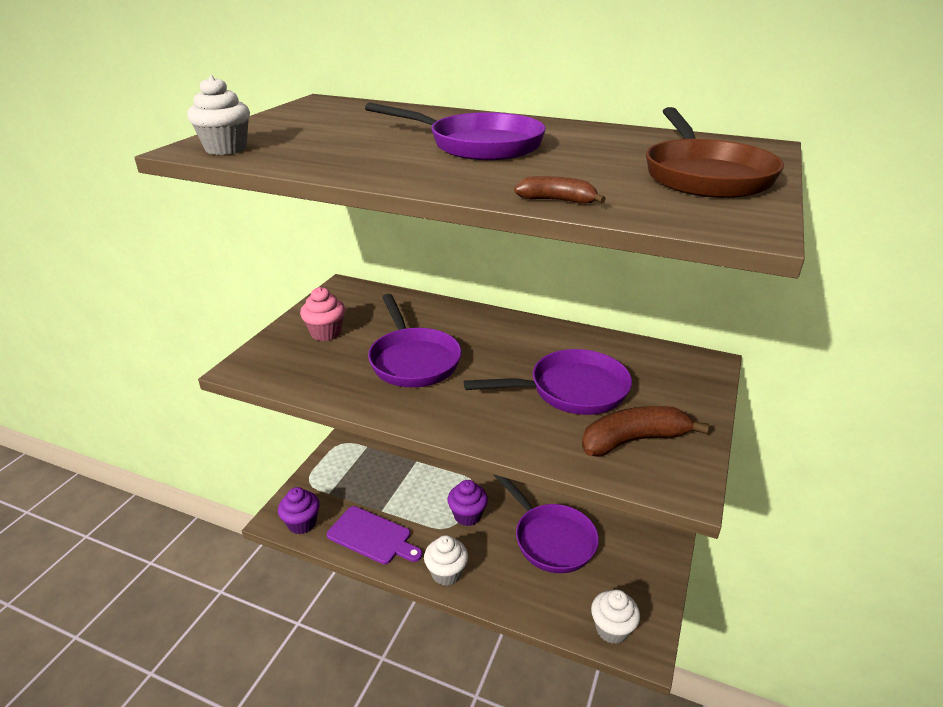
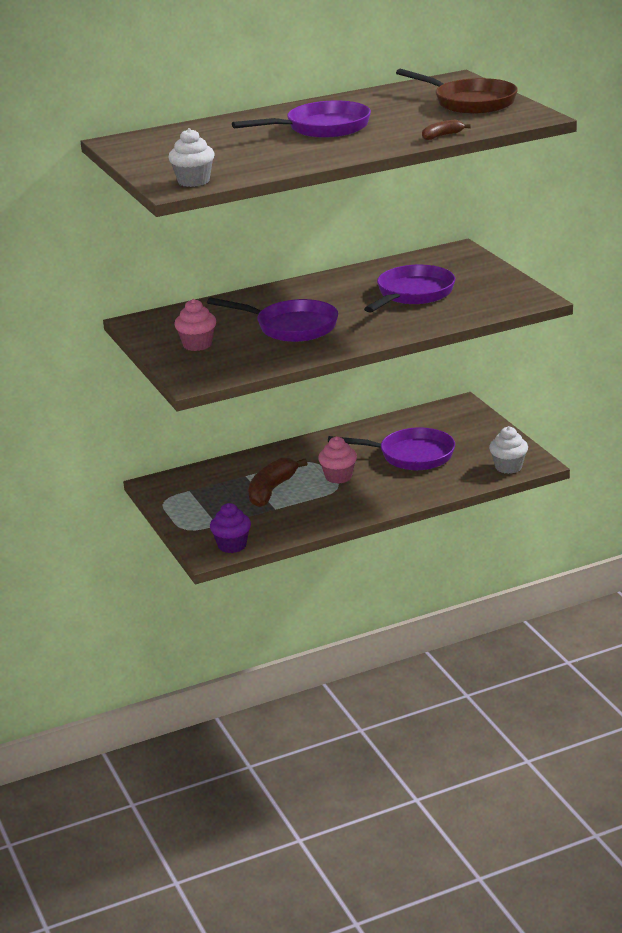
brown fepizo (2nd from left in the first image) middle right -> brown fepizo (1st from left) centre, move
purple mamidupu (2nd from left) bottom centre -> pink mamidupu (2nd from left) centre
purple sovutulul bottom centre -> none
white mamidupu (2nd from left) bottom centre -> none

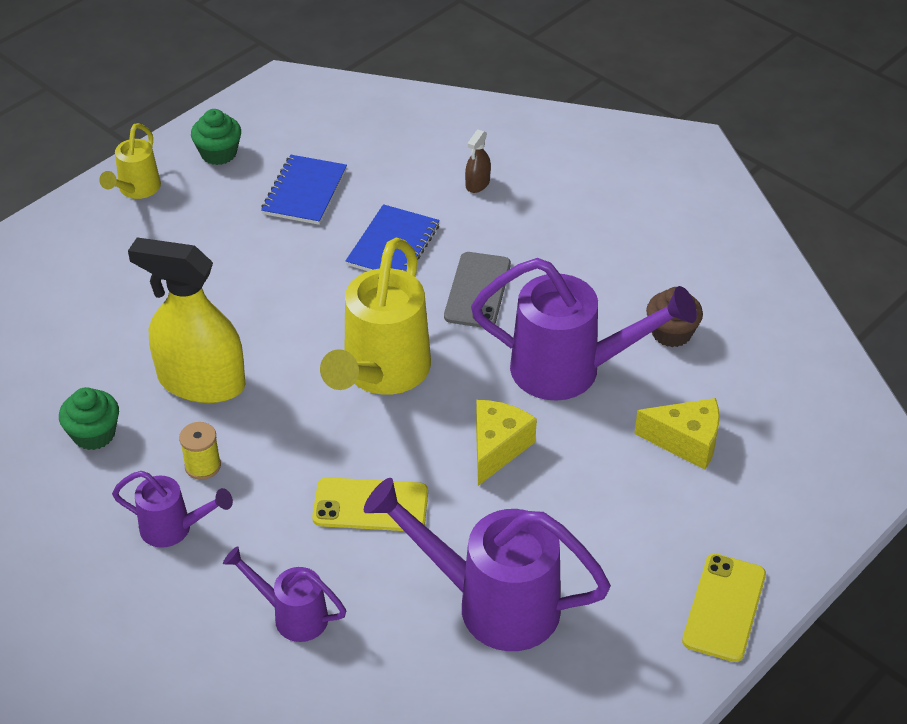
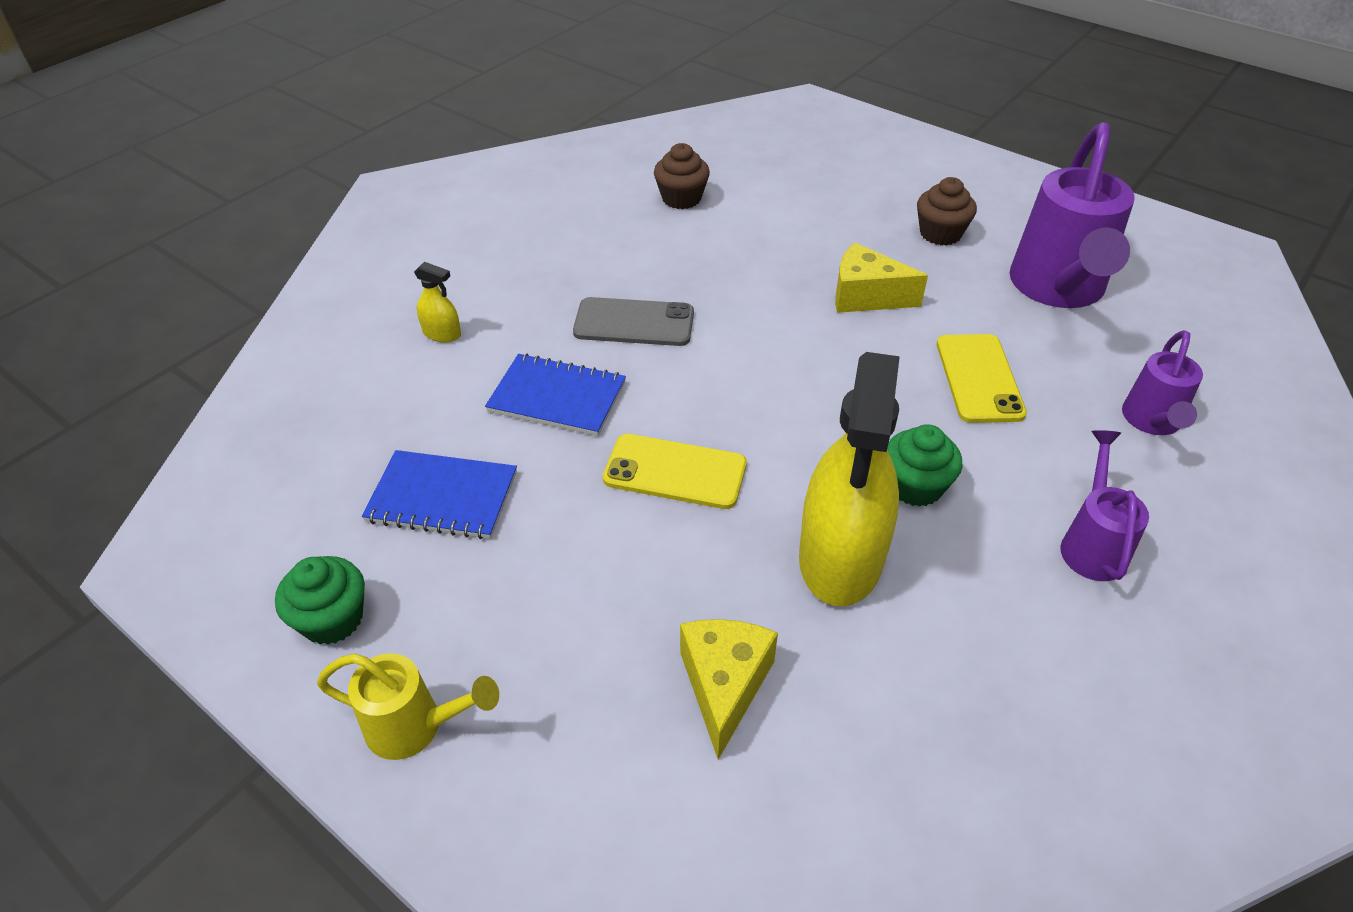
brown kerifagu top centre -> yellow kerifagu (1st from left) top left
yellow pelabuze (2nd from left in the first image) bottom right -> yellow pelabuze (1st from left) centre, move
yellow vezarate (2nd from left in the first image) middle right -> yellow vezarate (1st from left) bottom centre, move
green mamidupu (1st from left in the first image) middle left -> green mamidupu (2nd from left) middle right, move
none -> brown mamidupu (2nd from left) top right
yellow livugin middle left -> none
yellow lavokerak (2nd from left) centre -> none
purple lavokerak (4th from left) centre -> none

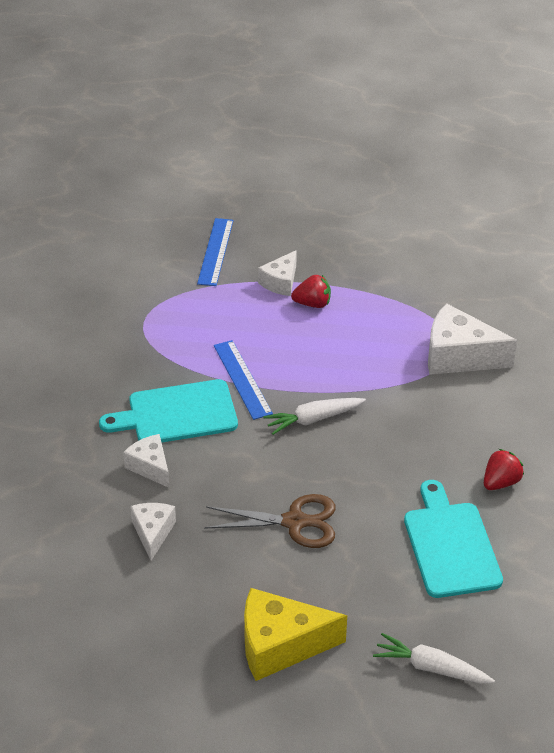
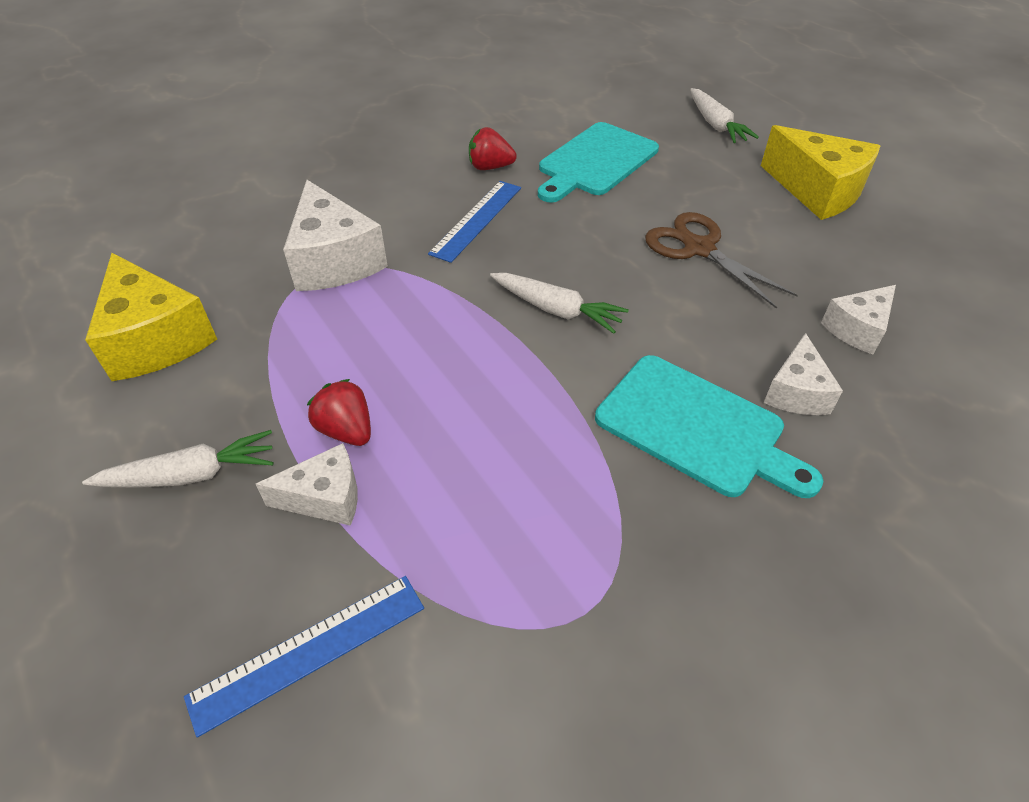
none -> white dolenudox (1st from left) middle left
none -> yellow vezarate (1st from left) middle left
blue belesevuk (2nd from left) centre -> blue belesevuk (2nd from left) top centre, move

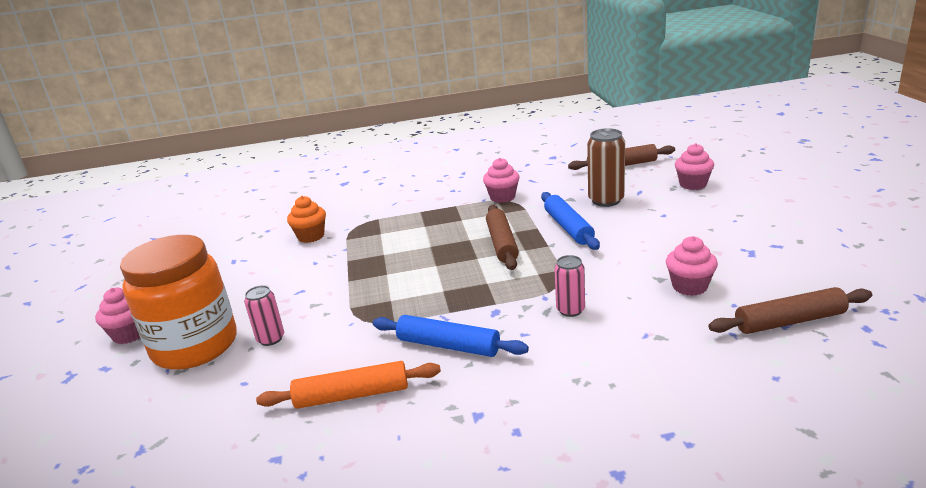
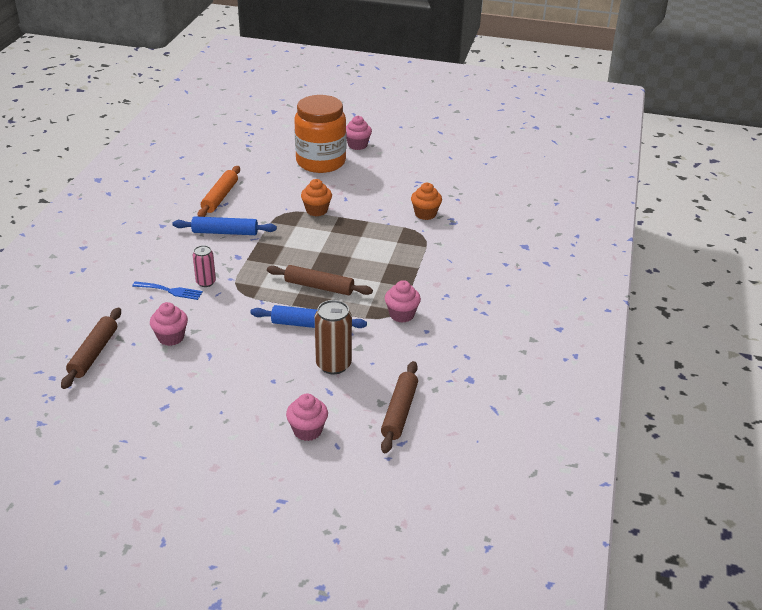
none -> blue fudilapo middle left
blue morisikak (1st from left) bottom centre -> blue morisikak (1st from left) middle left, 45 degrees clockwise
none -> orange mamidupu (1st from left) top centre
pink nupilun (1st from left) middle left -> none

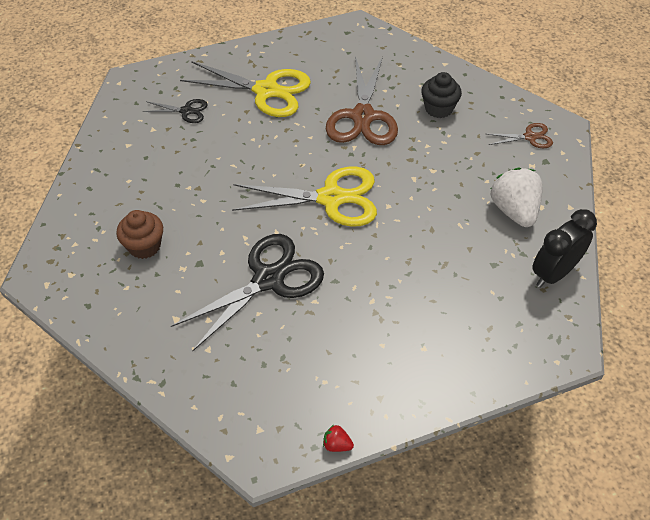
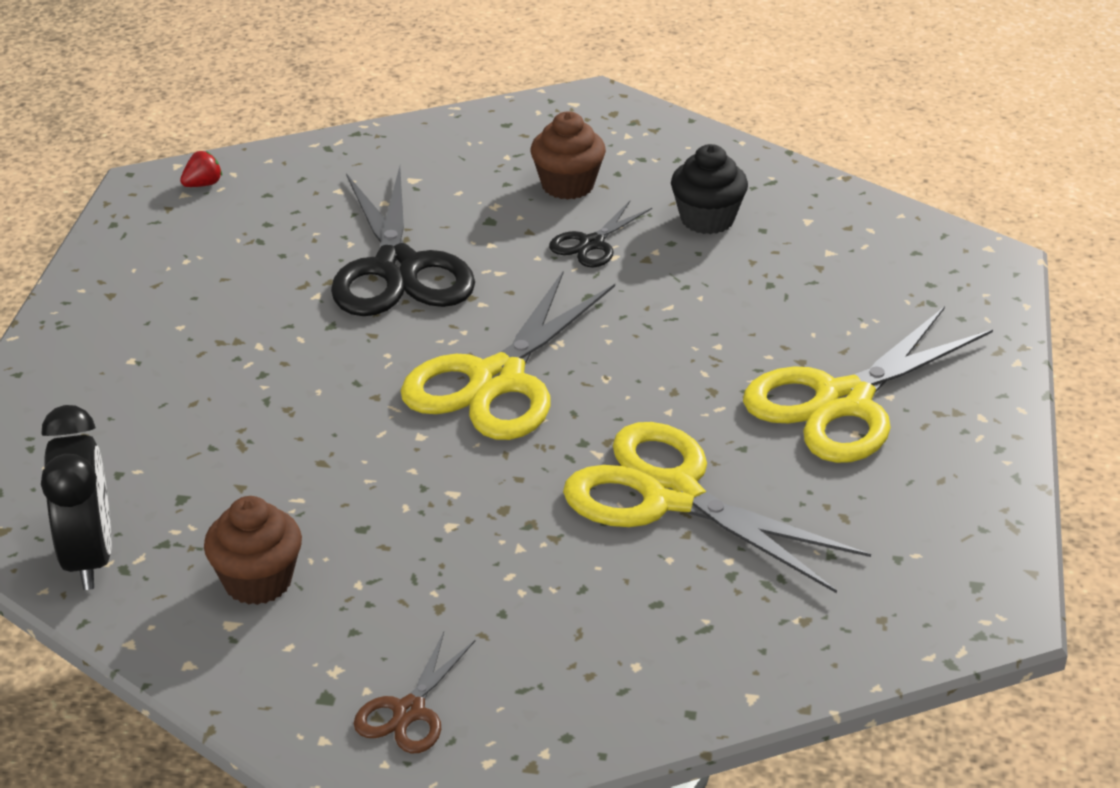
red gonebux bottom centre -> red gonebux top left, move
white gonebux middle right -> brown mamidupu (1st from left) bottom left
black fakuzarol (1st from left in the first image) top left -> black fakuzarol (2nd from left) top centre, move
brown fakuzarol (1st from left) top centre -> yellow fakuzarol (2nd from left) centre
black mamidupu top right -> black mamidupu top centre, move

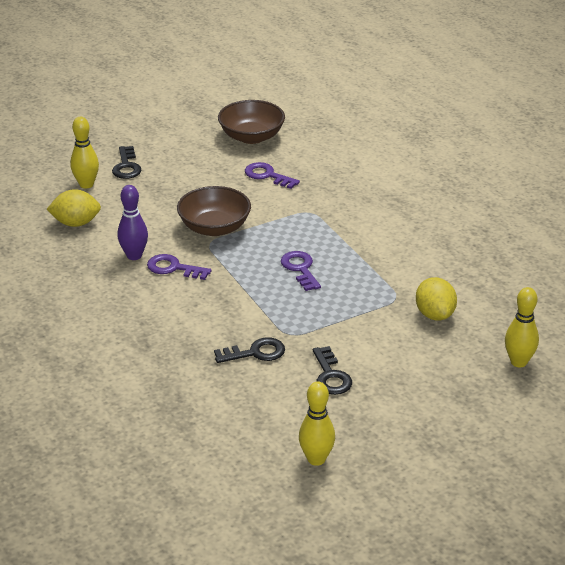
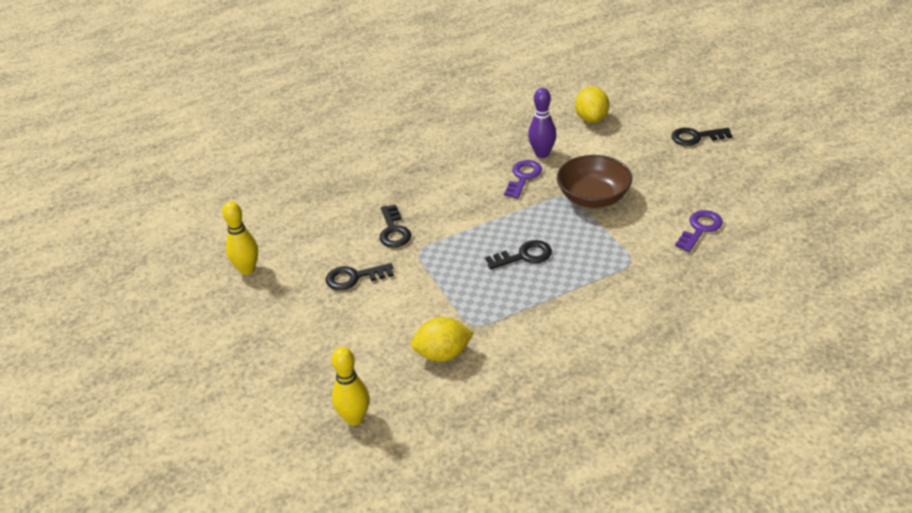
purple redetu (3rd from left) centre -> black redetu (3rd from left) centre
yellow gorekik (1st from left) top left -> none
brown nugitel (2nd from left) top centre -> none

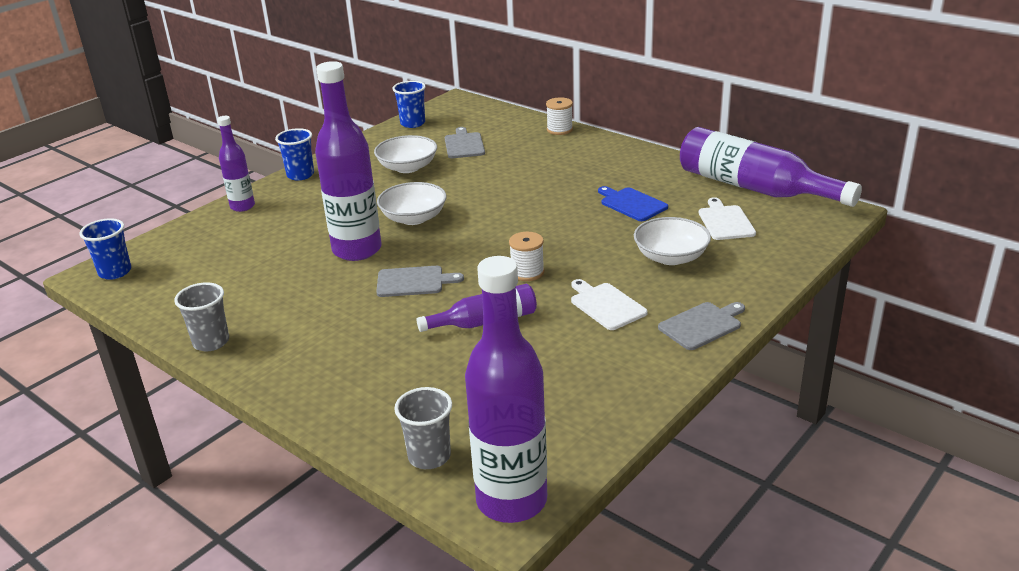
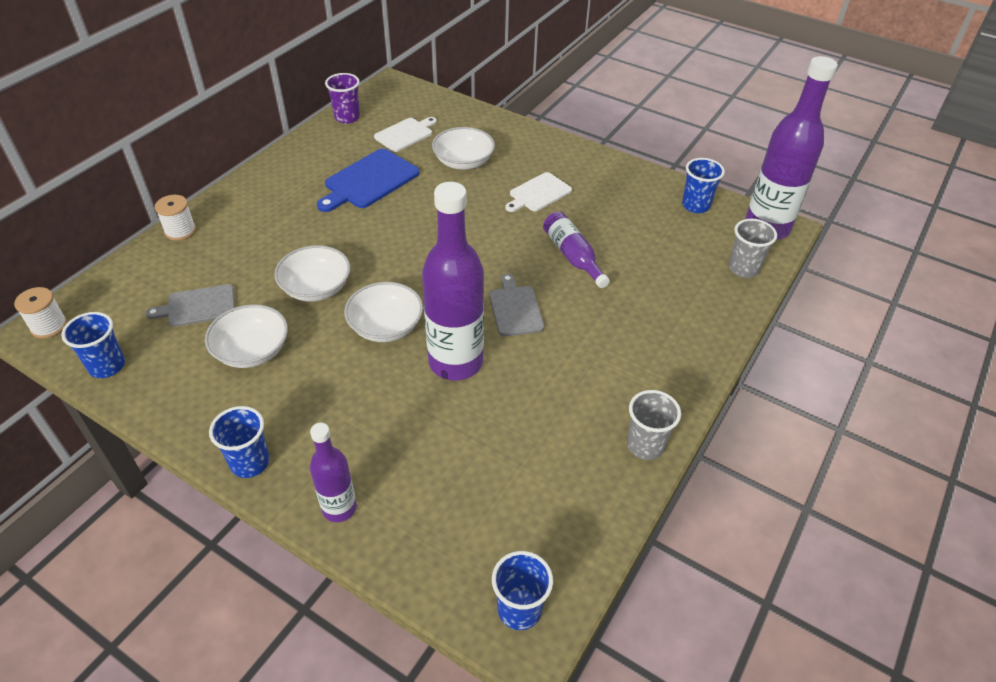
white livugin (1st from left) centre -> white livugin (1st from left) middle left, move
none -> white nugitel (2nd from left) middle left
blue sovutulul centre -> blue sovutulul top centre, x1.52
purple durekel (5th from left) top right -> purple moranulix top centre
white sovutulul (2nd from left in the first image) middle right -> white sovutulul (1st from left) top centre, 150 degrees clockwise
none -> blue moranulix (4th from left) top right
grey sovutulul (3rd from left) middle right -> none

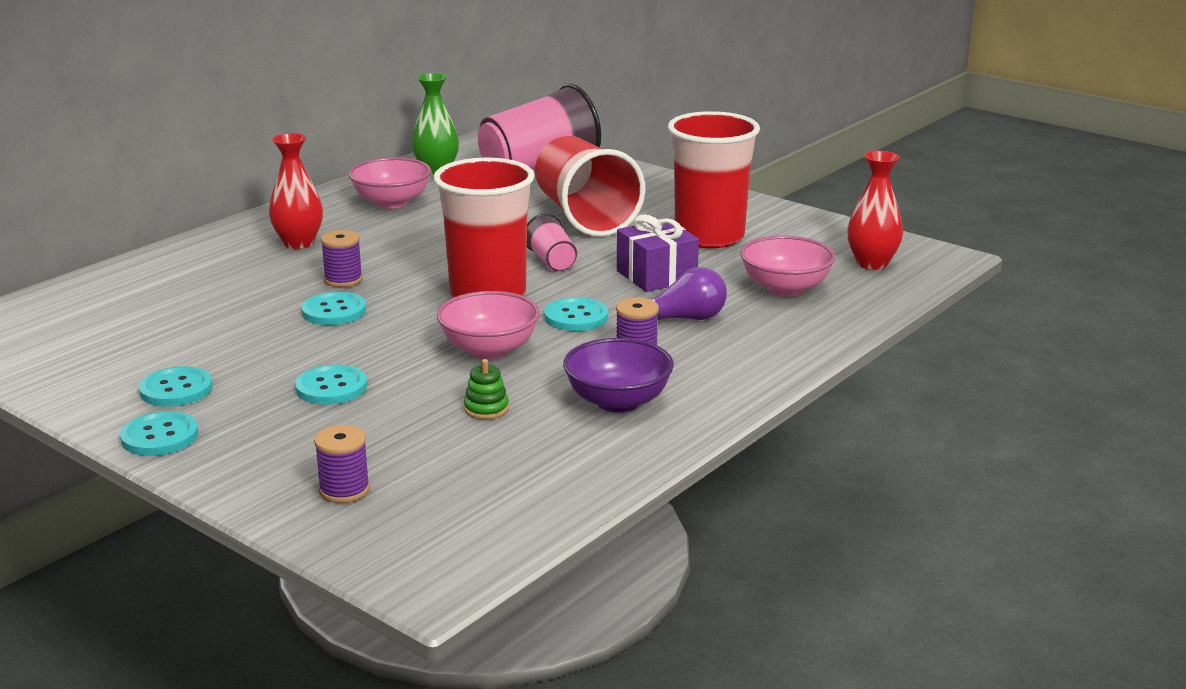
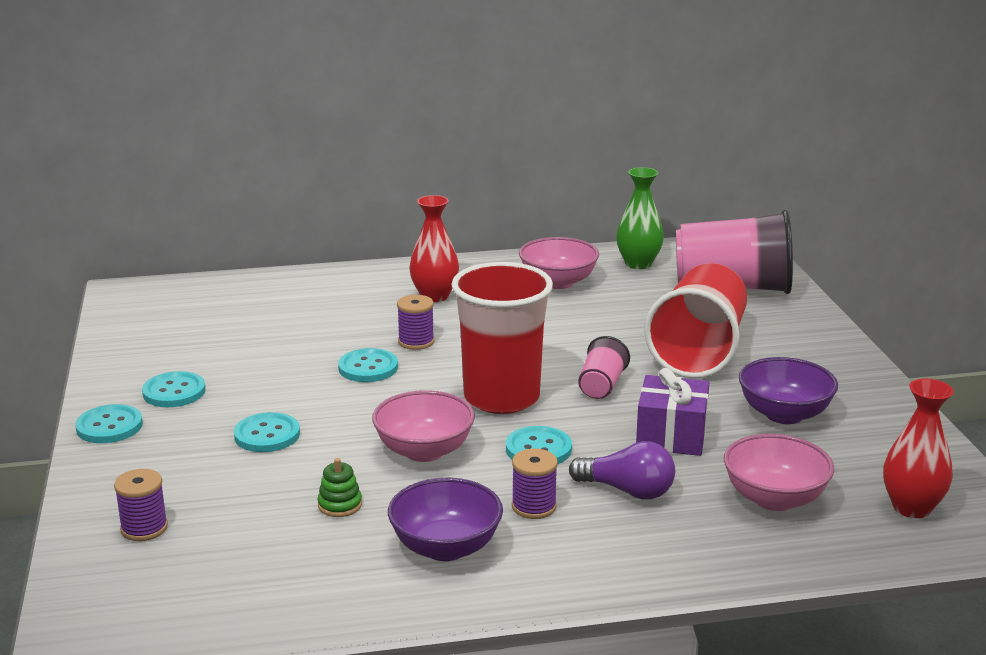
red moranulix (3rd from left) top centre -> purple nugitel (2nd from left) middle right

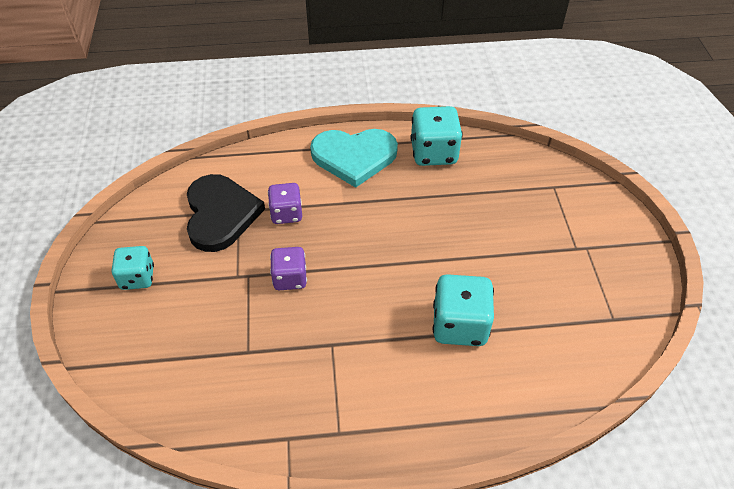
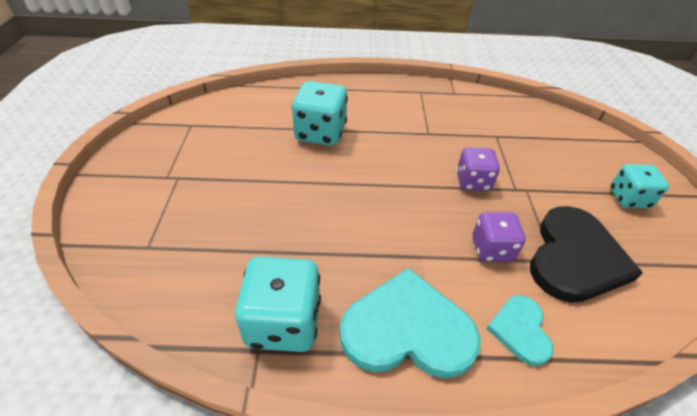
none -> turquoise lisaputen (2nd from left) bottom right
black lisaputen middle left -> black lisaputen middle right, 150 degrees counterclockwise

